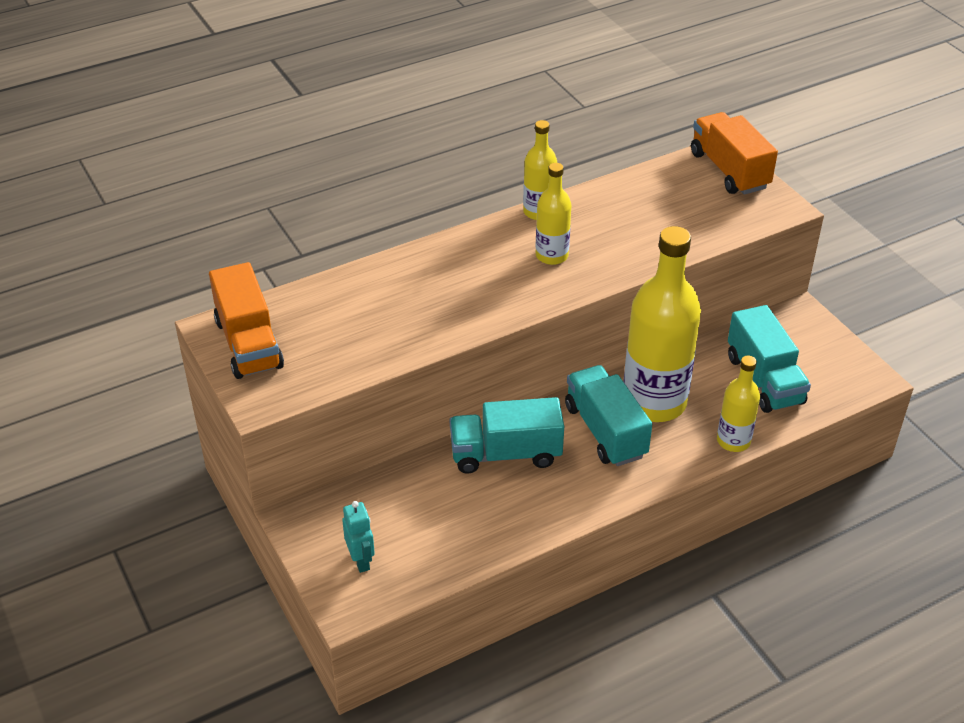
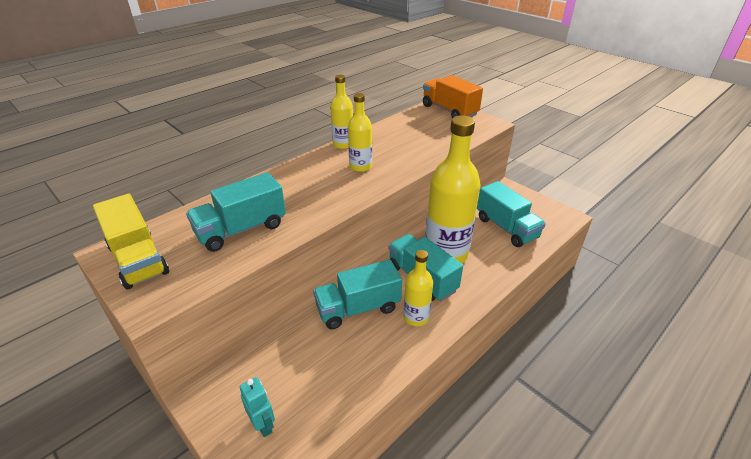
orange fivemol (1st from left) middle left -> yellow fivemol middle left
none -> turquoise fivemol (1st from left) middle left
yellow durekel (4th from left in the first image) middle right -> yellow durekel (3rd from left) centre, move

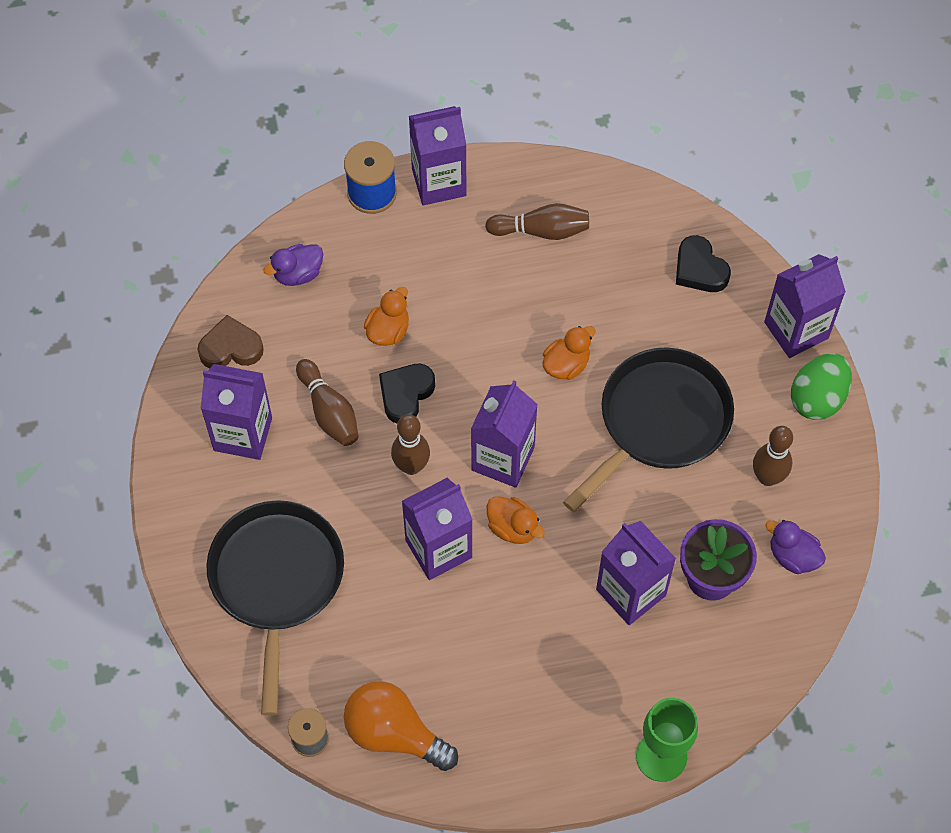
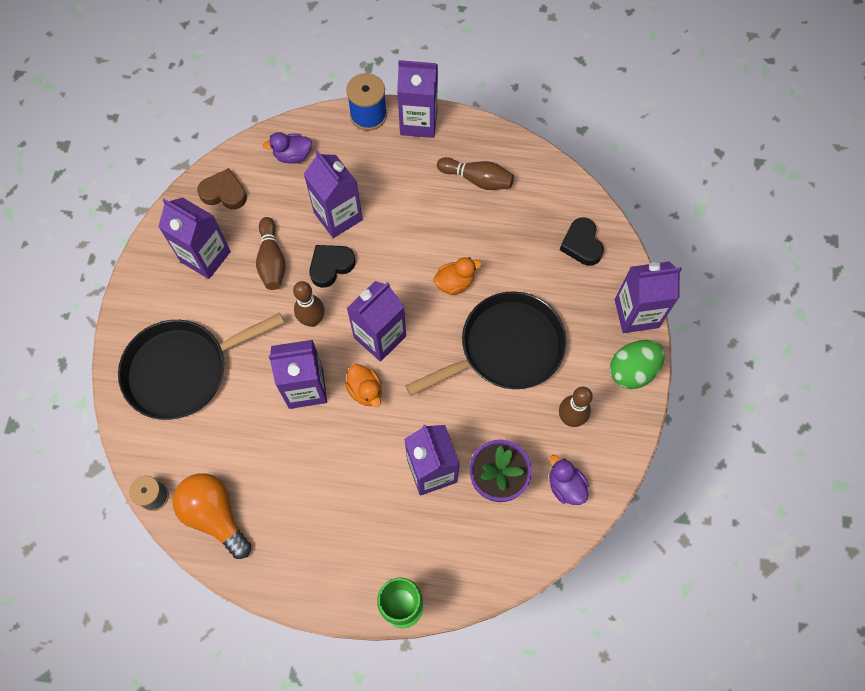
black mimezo (1st from left) bottom left -> black mimezo (1st from left) middle left, 135 degrees counterclockwise
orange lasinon (1st from left) centre -> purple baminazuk (3rd from left) top centre

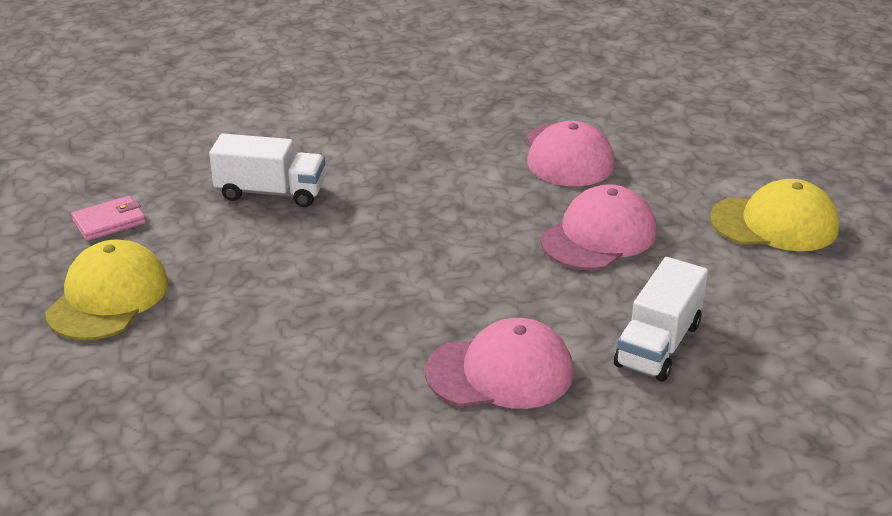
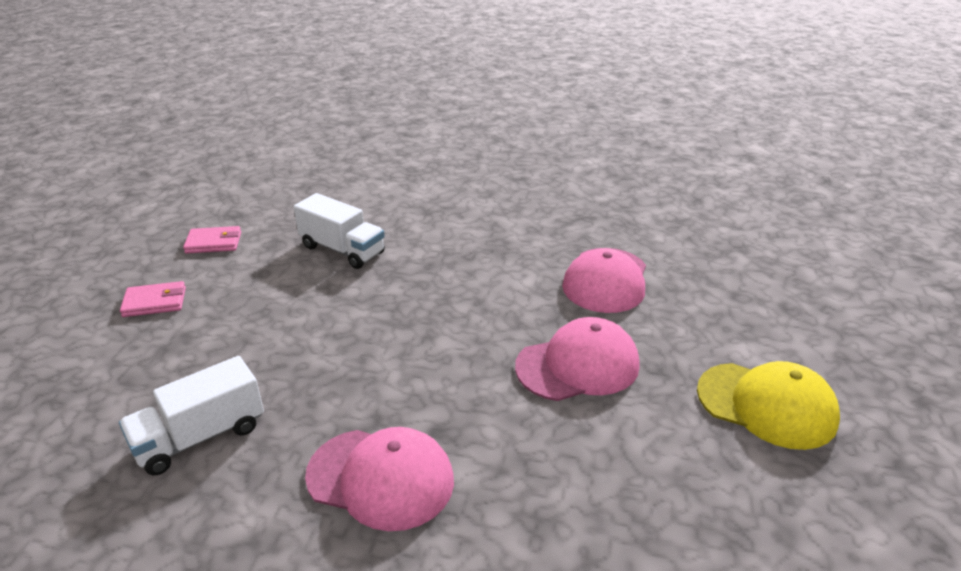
white fivemol (2nd from left in the first image) middle right -> white fivemol (1st from left) bottom left, move
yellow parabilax (1st from left) middle left -> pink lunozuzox (1st from left) middle left

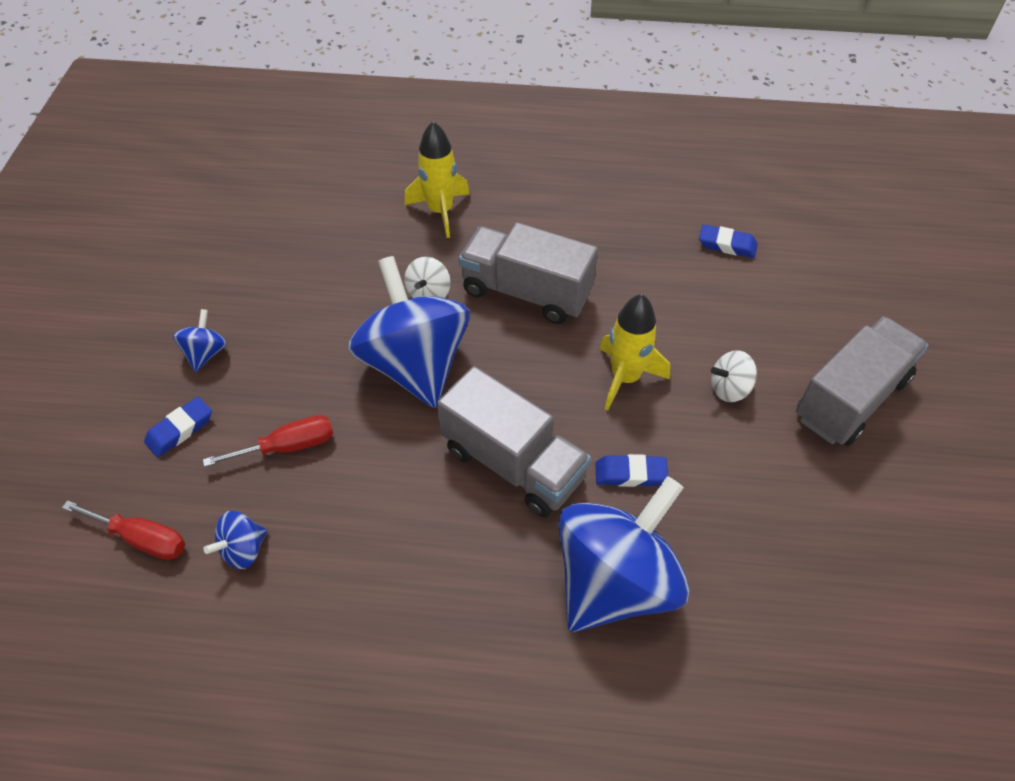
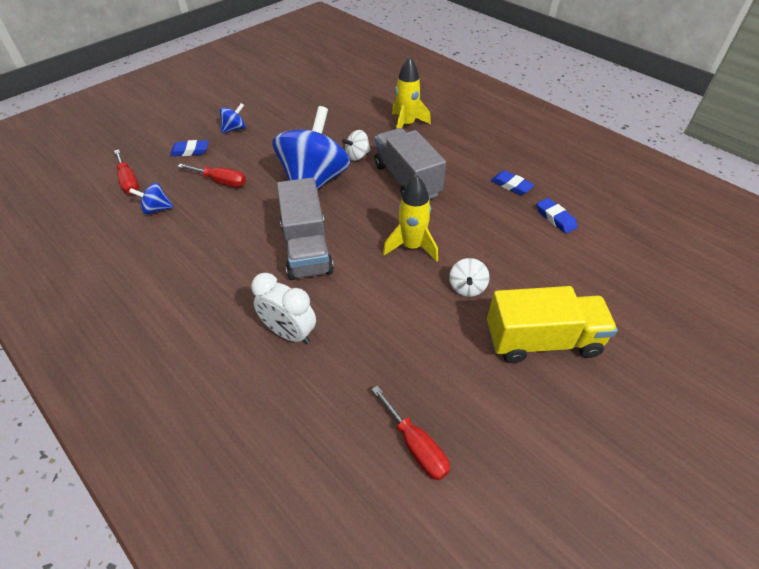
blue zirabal (4th from left) bottom centre -> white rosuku centre
none -> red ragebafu (3rd from left) bottom centre
white zirabal (2nd from left) middle right -> white zirabal (2nd from left) centre, 105 degrees counterclockwise
grey fivemol (3rd from left) middle right -> yellow fivemol middle right
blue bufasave (2nd from left) centre -> blue bufasave (2nd from left) top right, move

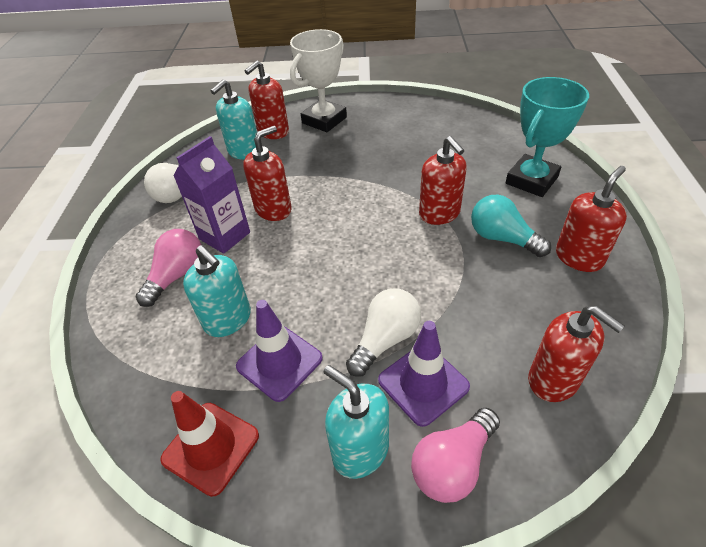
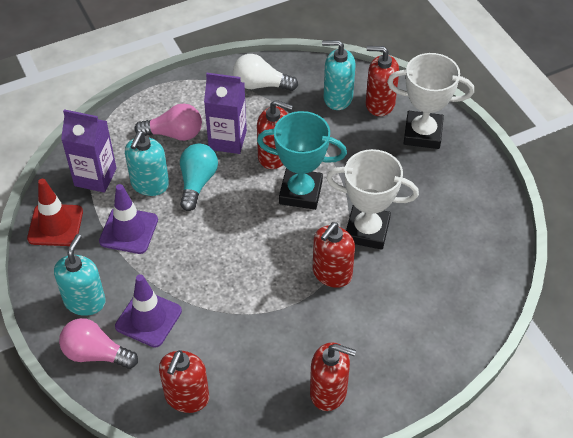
none -> purple baminazuk (1st from left) middle left
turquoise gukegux middle right -> turquoise gukegux centre, move
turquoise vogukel top right -> turquoise vogukel centre, move
none -> white vogukel (1st from left) centre
white gukegux (2nd from left) centre -> none

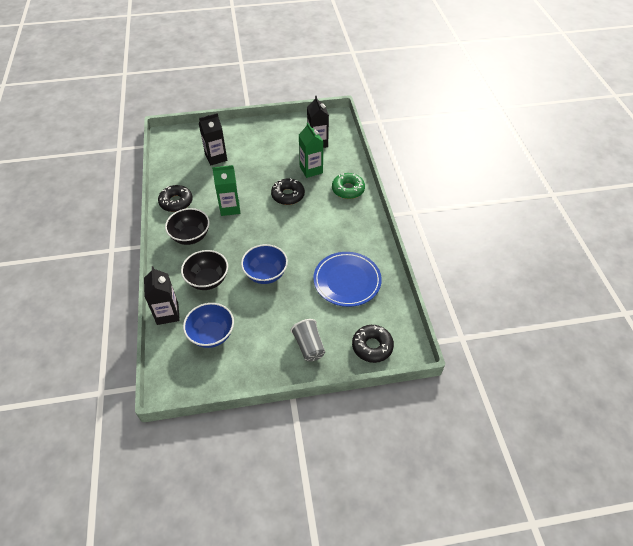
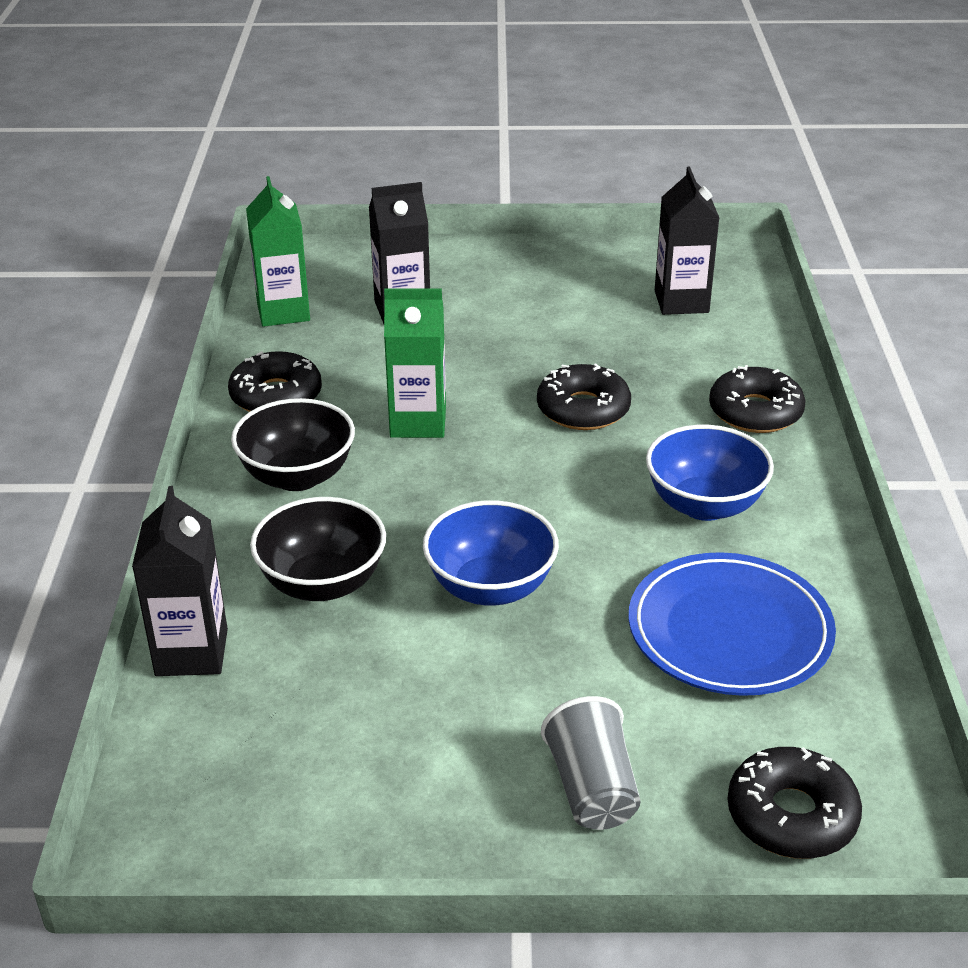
green baminazuk (2nd from left in the first image) top centre -> green baminazuk (1st from left) top left, move
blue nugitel (1st from left in the first image) middle left -> blue nugitel (2nd from left) middle right, move
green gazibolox centre -> black gazibolox (3rd from left) middle right

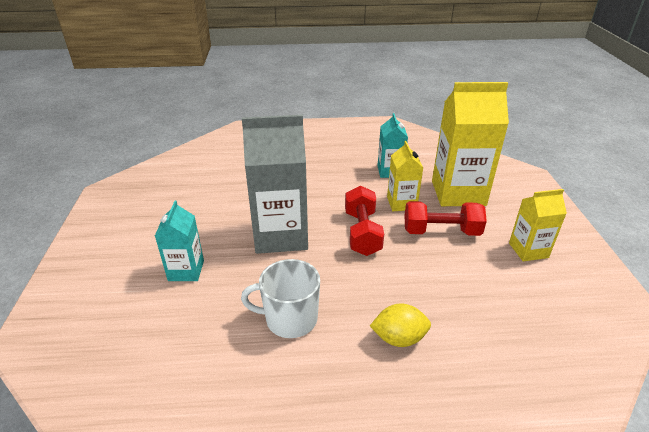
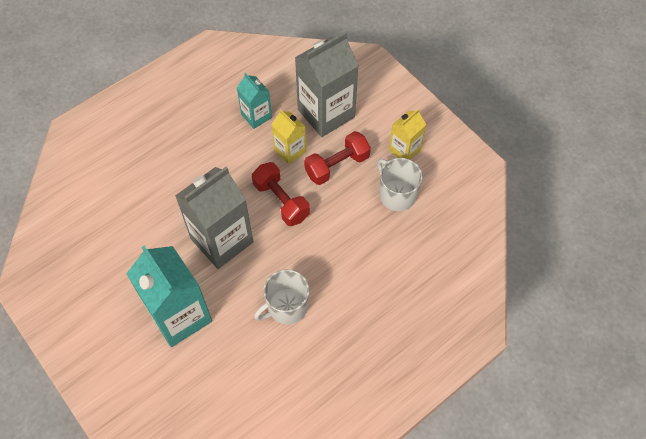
turquoise baminazuk (1st from left) middle left -> turquoise baminazuk (1st from left) bottom left, x1.86
yellow baminazuk (2nd from left) middle right -> grey baminazuk (2nd from left) top centre
none -> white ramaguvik (2nd from left) centre
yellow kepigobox bottom centre -> none

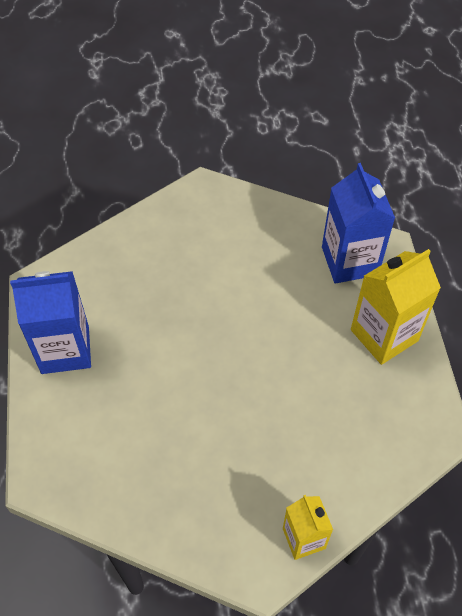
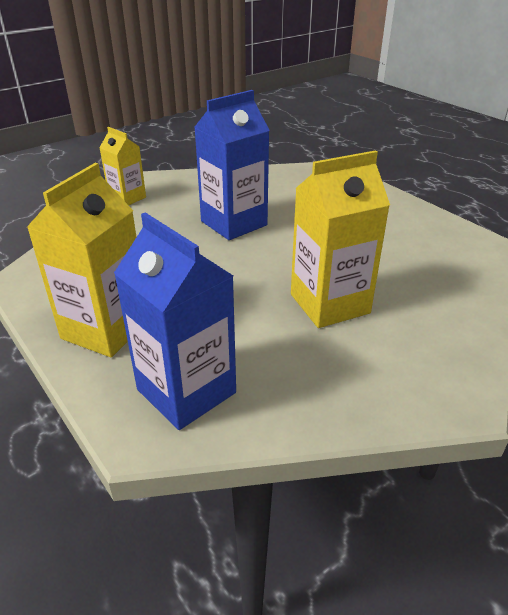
blue baminazuk (1st from left in the first image) middle left -> blue baminazuk (2nd from left) top centre, move
none -> yellow baminazuk (3rd from left) middle right

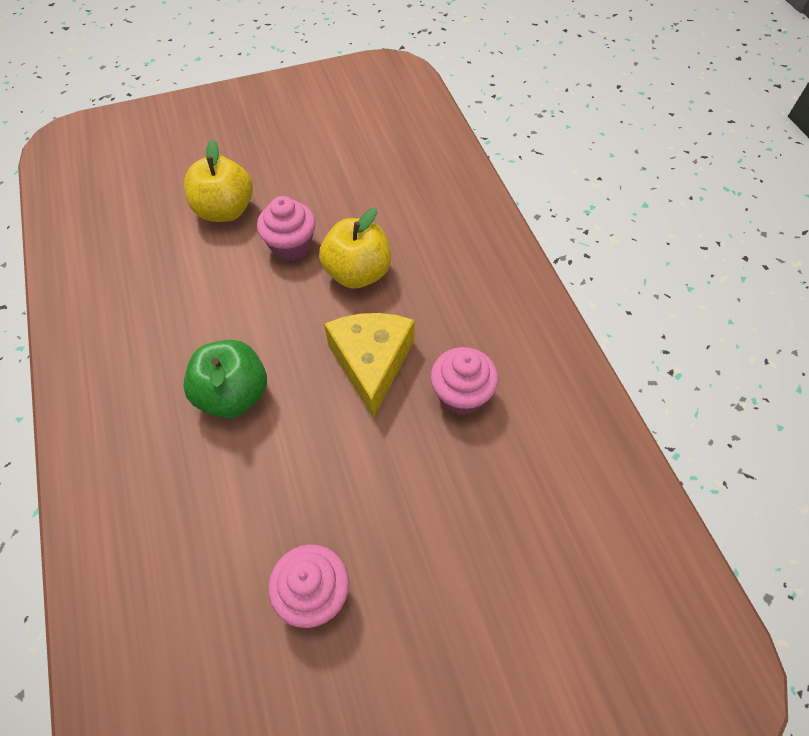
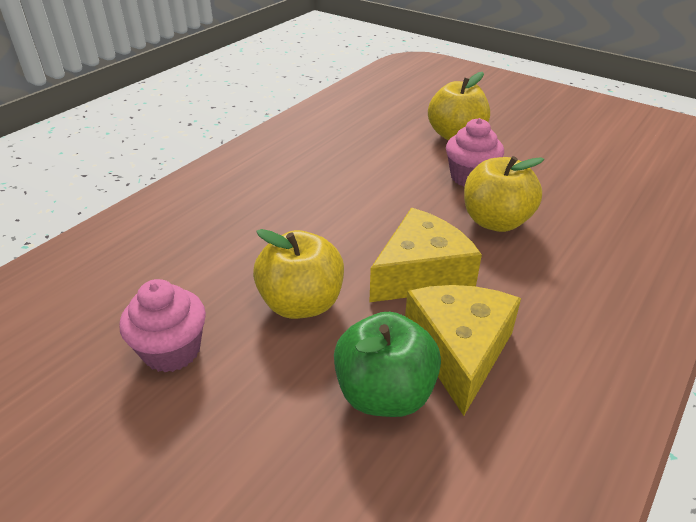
none -> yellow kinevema (1st from left) centre
green kinevema middle left -> green kinevema bottom centre, move
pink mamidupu (3rd from left) centre -> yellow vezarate (2nd from left) bottom centre

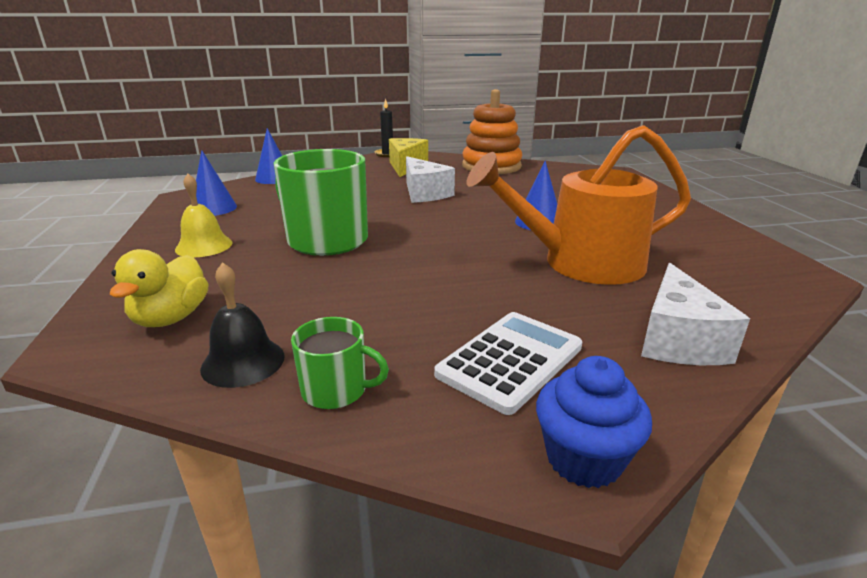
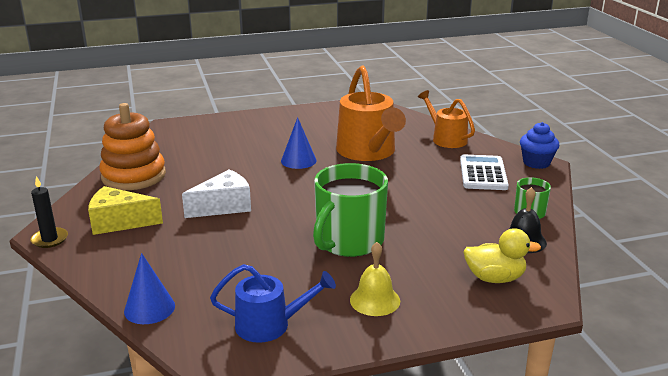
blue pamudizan (1st from left) top left -> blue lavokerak bottom centre
white vezarate (2nd from left) middle right -> orange lavokerak (2nd from left) top right
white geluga centre -> white geluga middle right, 60 degrees clockwise

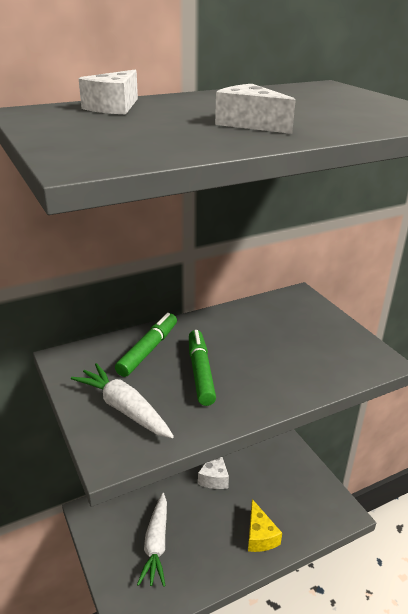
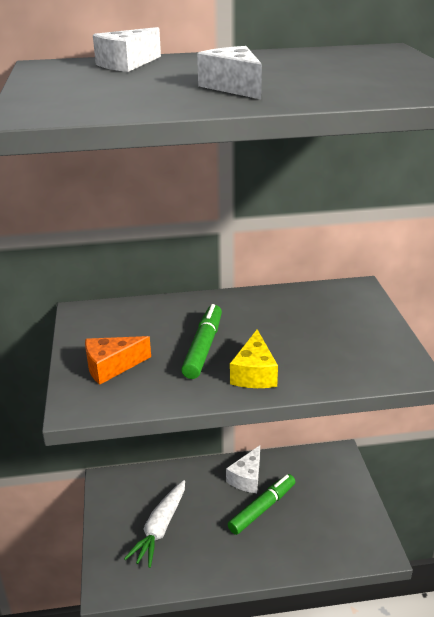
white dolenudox (1st from left) middle left -> orange vezarate middle left
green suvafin (1st from left in the first image) centre -> green suvafin (2nd from left) bottom centre, move
yellow vezarate bottom centre -> yellow vezarate centre, move

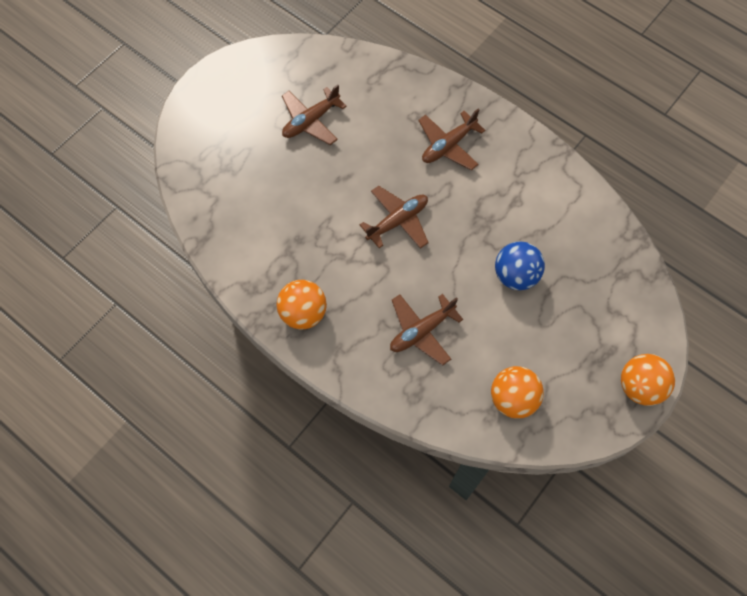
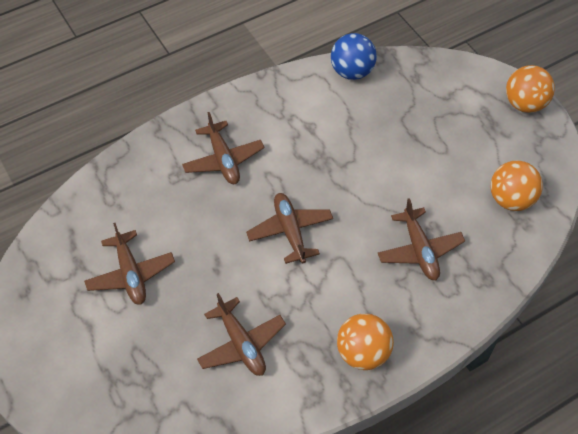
none -> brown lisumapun (3rd from left) bottom centre
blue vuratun middle right -> blue vuratun top centre, move

